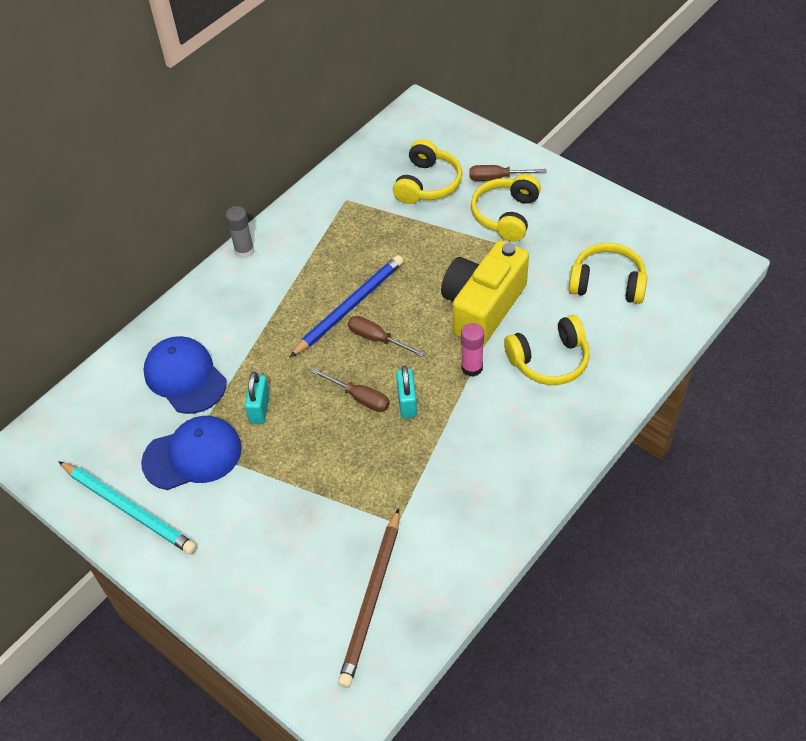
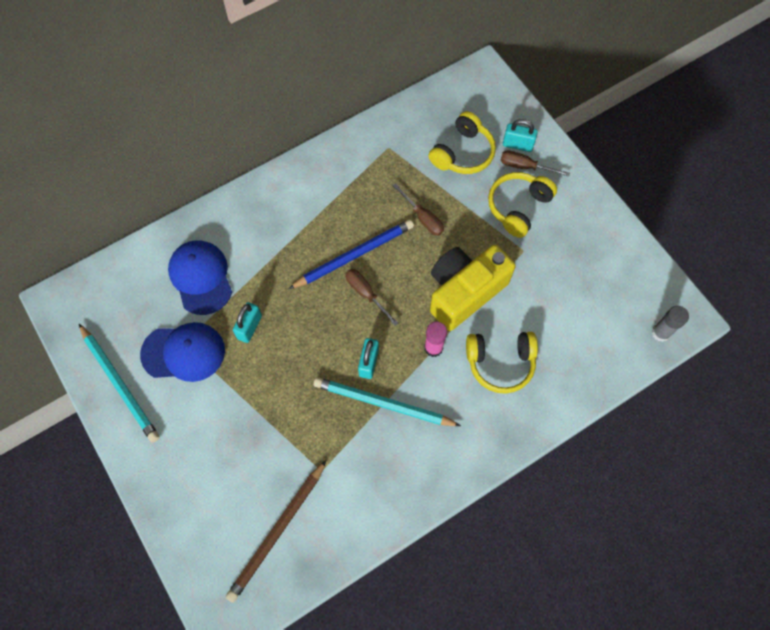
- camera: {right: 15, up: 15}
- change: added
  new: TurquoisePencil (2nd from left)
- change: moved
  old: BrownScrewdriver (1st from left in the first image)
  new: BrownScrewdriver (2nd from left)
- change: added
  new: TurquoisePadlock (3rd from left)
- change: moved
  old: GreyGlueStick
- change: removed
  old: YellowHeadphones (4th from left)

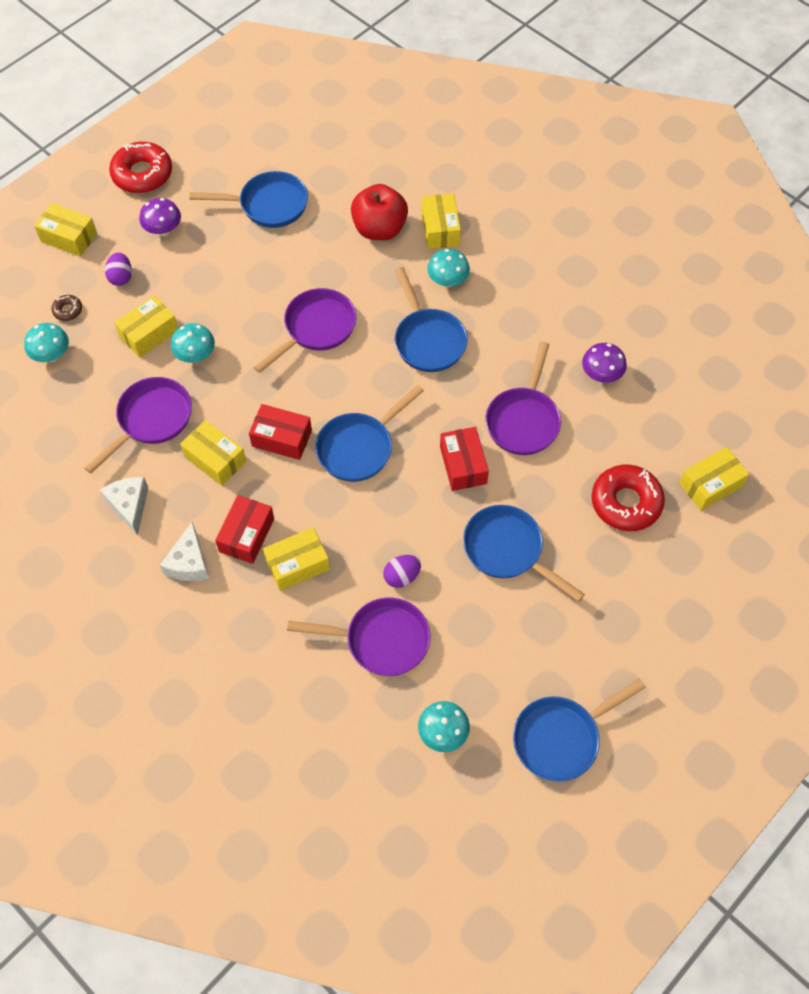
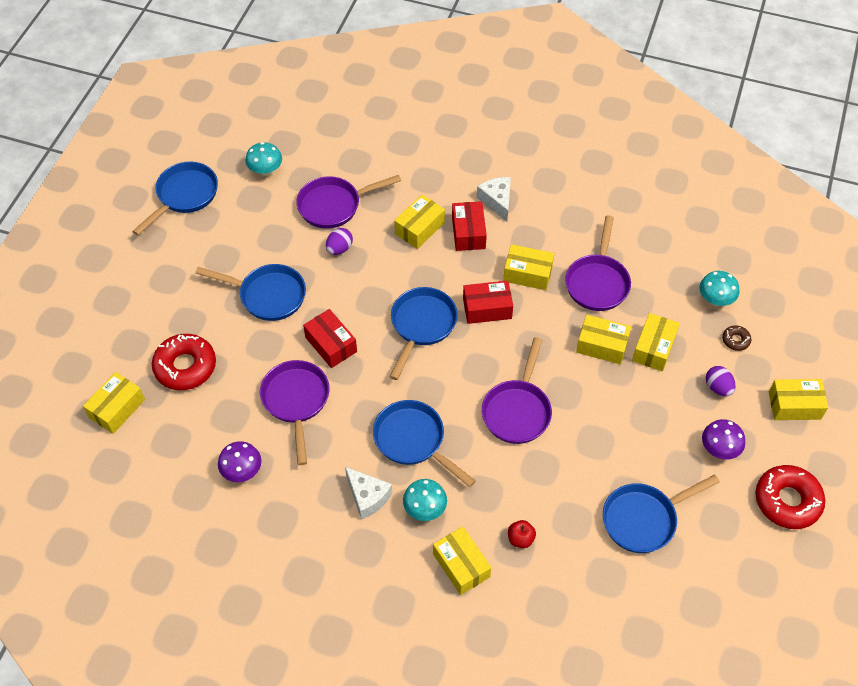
- camera: {right: 155, up: -5}
- change: moved
  old: WhiteCheese (1st from left)
- change: resized
  old: RedApple
  factor: 0.46
- change: replaced
  old: TurquoiseMushroom (2nd from left)
  new: YellowBox (5th from left)

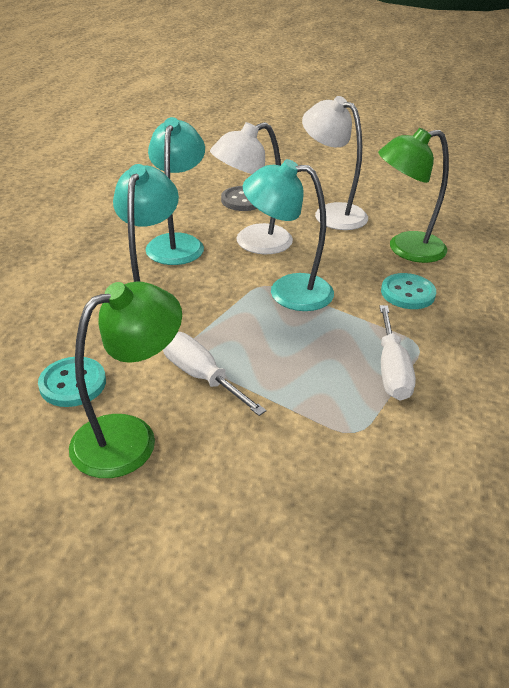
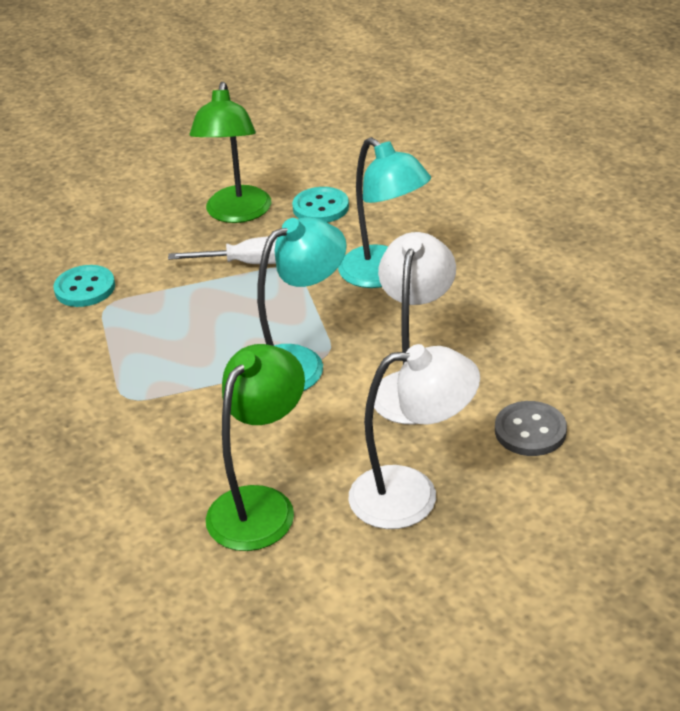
- camera: {right: 135, up: 0}
- change: moved
  old: TurquoiseButton (2nd from left in the first image)
  new: TurquoiseButton (1st from left)
- change: removed
  old: TurquoiseLamp (2nd from left)
- change: removed
  old: WhiteScrewdriver (2nd from left)

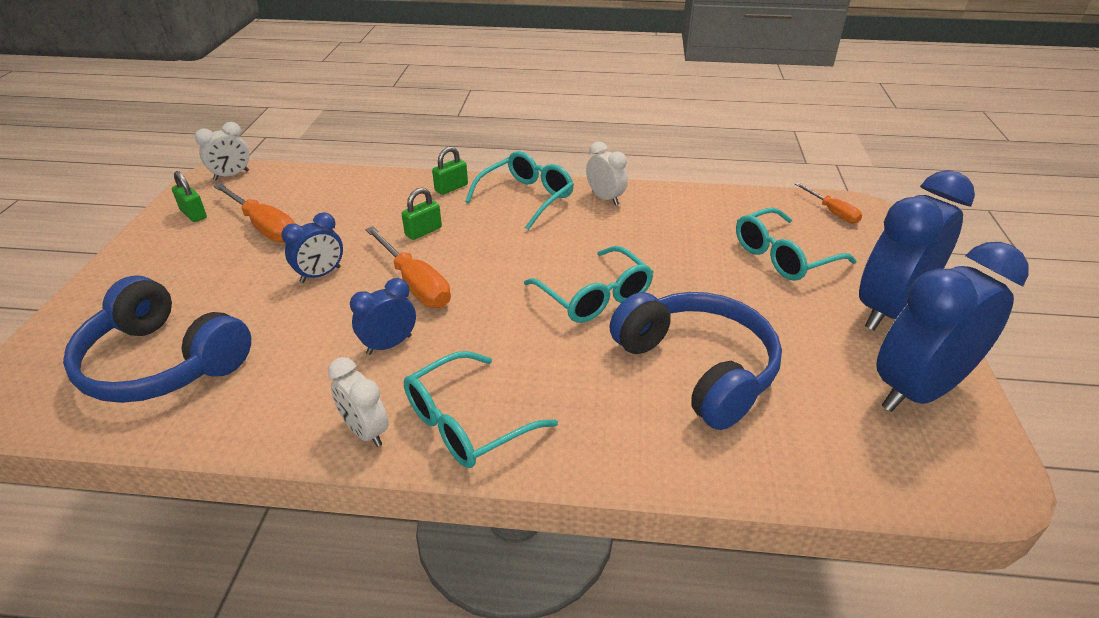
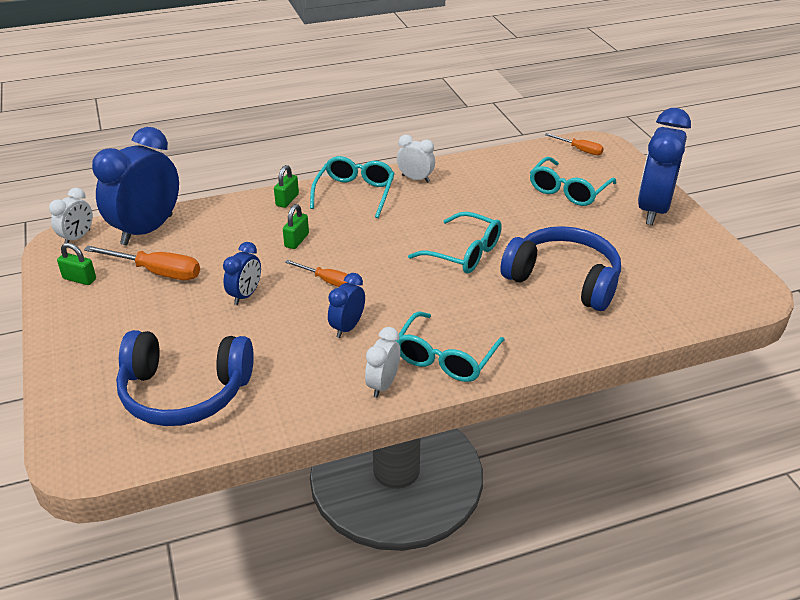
- camera: {right: -25, up: 0}
- change: moved
  old: BlueClock (4th from left in the first image)
  new: BlueClock (1st from left)
- change: resized
  old: OrangeScrewdriver (2nd from left)
  factor: 0.6
- change: turned
  old: WhiteClock (2nd from left)
  degrees: 90

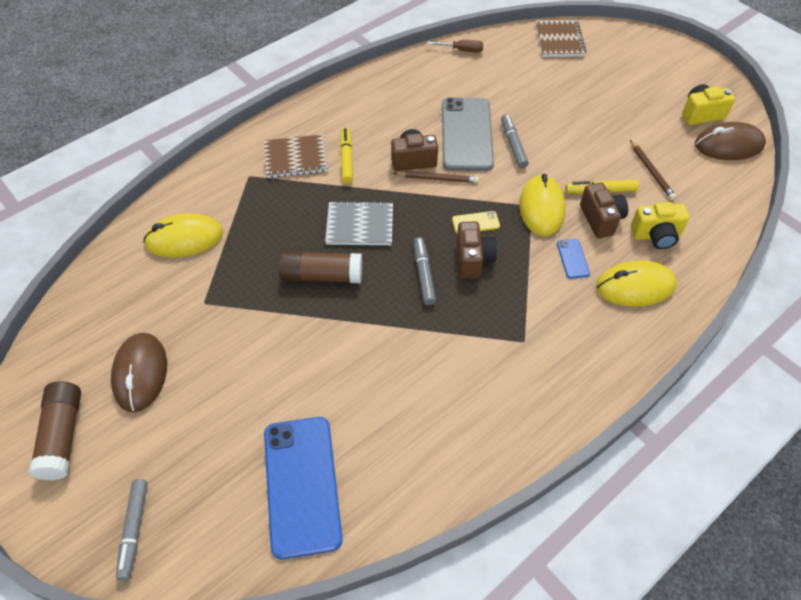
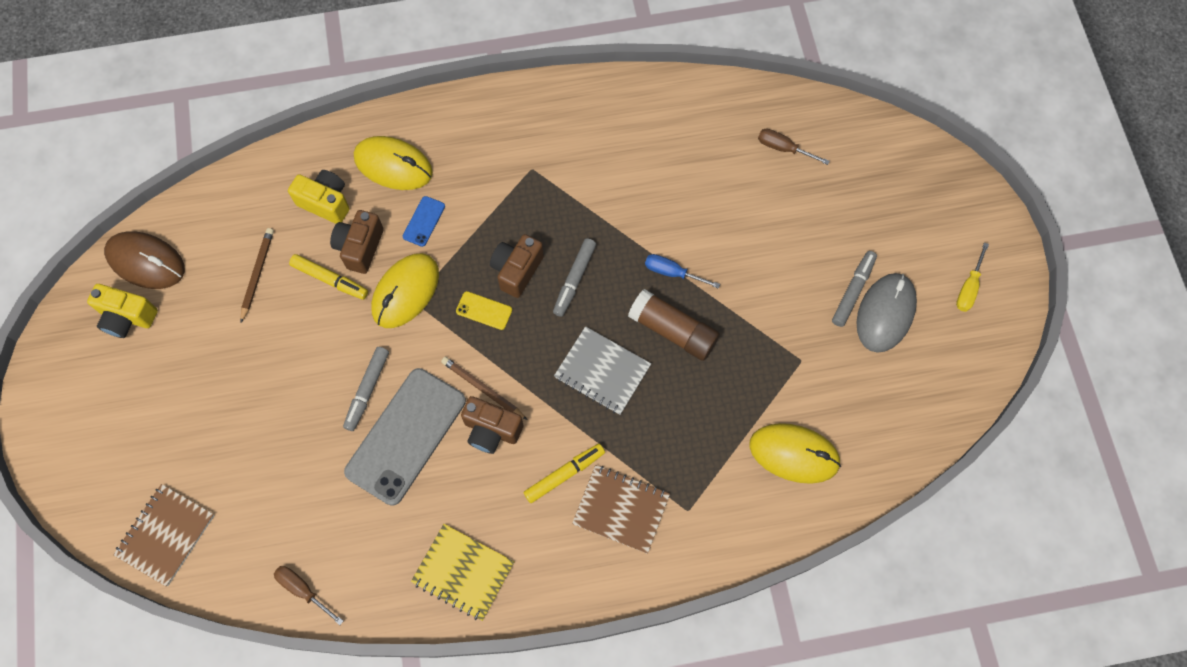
- camera: {right: -150, up: 15}
- change: added
  new: YellowNotebook
- change: turned
  old: YellowMarker (1st from left in the first image)
  degrees: -150
- change: added
  new: BlueScrewdriver
- change: replaced
  old: BluePhone (1st from left)
  new: BrownScrewdriver (2nd from left)
- change: moved
  old: GreyMarker (1st from left in the first image)
  new: GreyMarker (3rd from left)
- change: recoloured
  old: BrownMouse (1st from left)
  new: GreyMouse
- change: replaced
  old: BrownGlueStick (1st from left)
  new: YellowScrewdriver

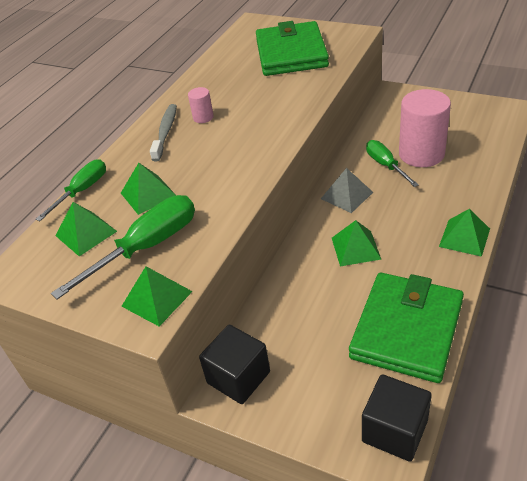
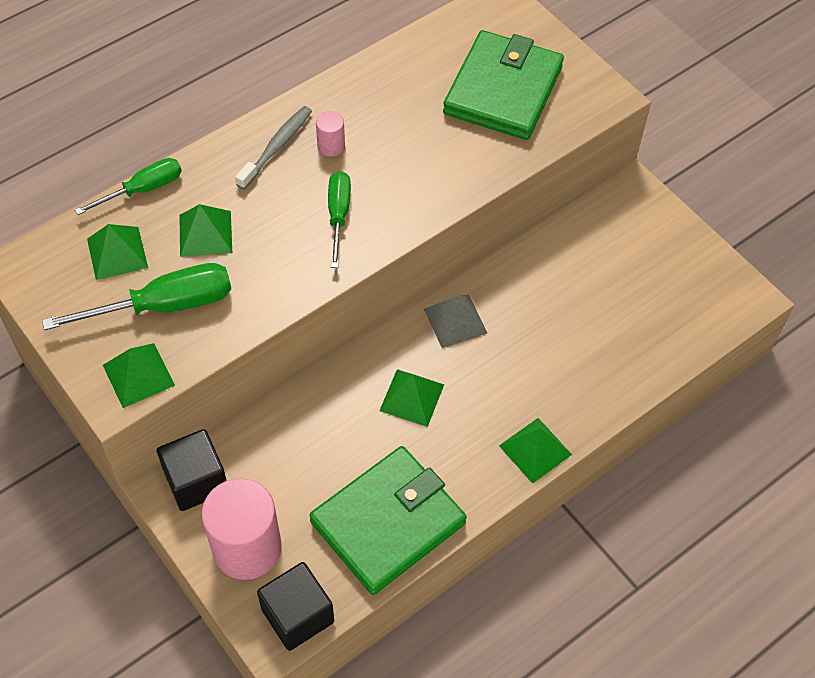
- camera: {right: 20, up: 15}
- change: moved
  old: PinkCylinder (2nd from left in the first image)
  new: PinkCylinder (1st from left)
- change: moved
  old: GreenScrewdriver (3rd from left)

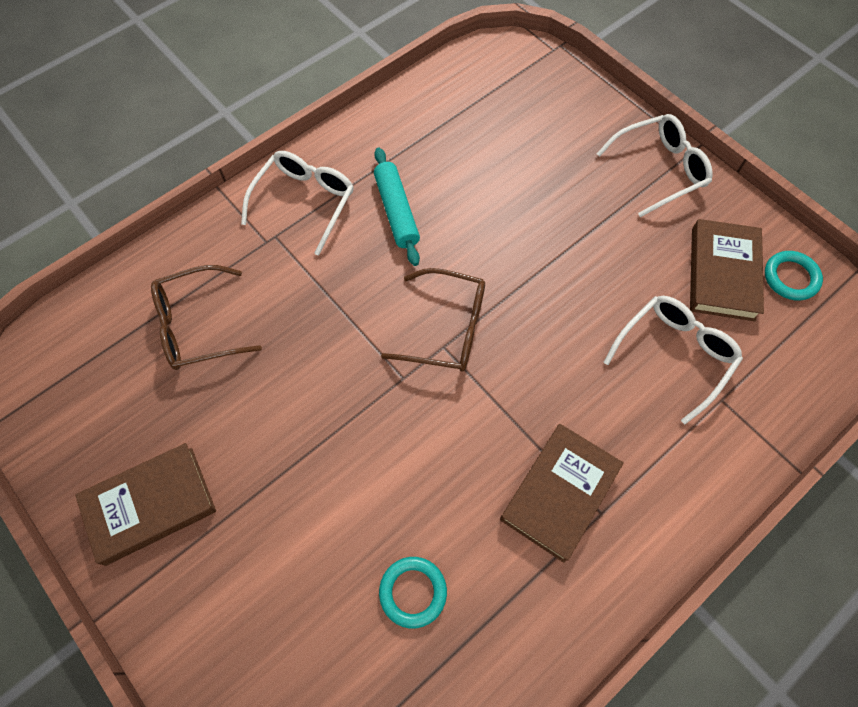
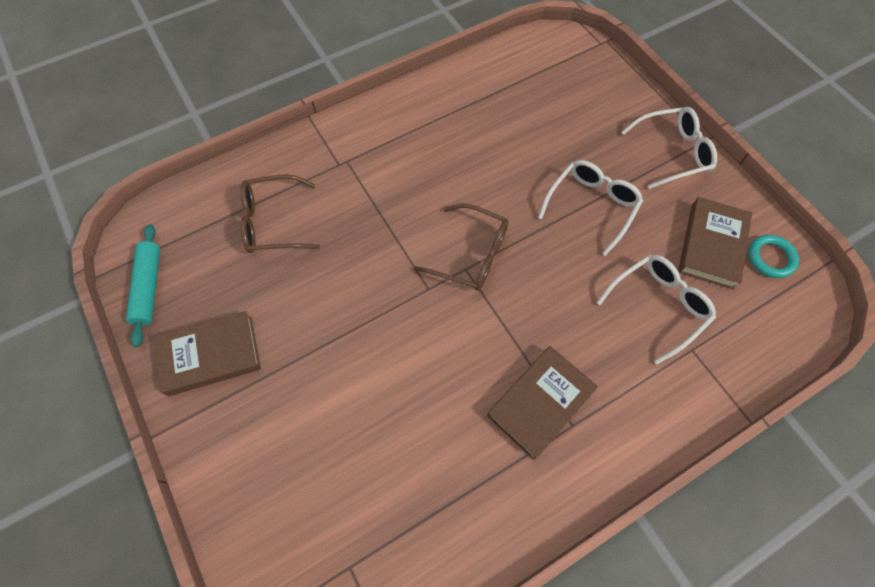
- camera: {right: 10, up: 0}
- change: moved
  old: TurquoiseRollingPin
- change: moved
  old: WhiteGlasses (1st from left)
- change: removed
  old: TurquoiseRing (1st from left)

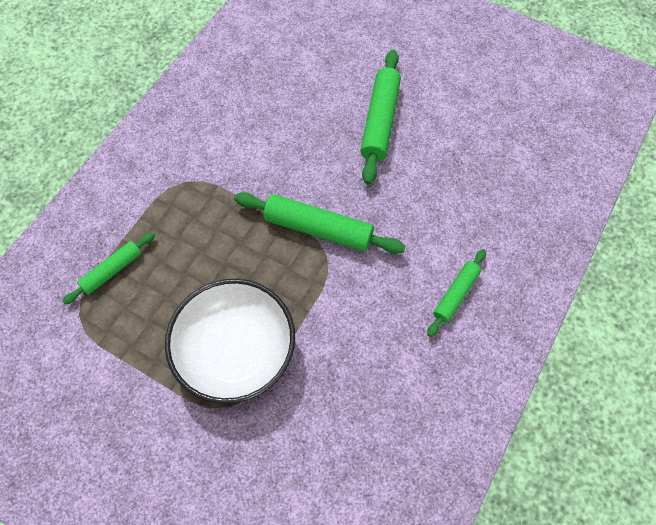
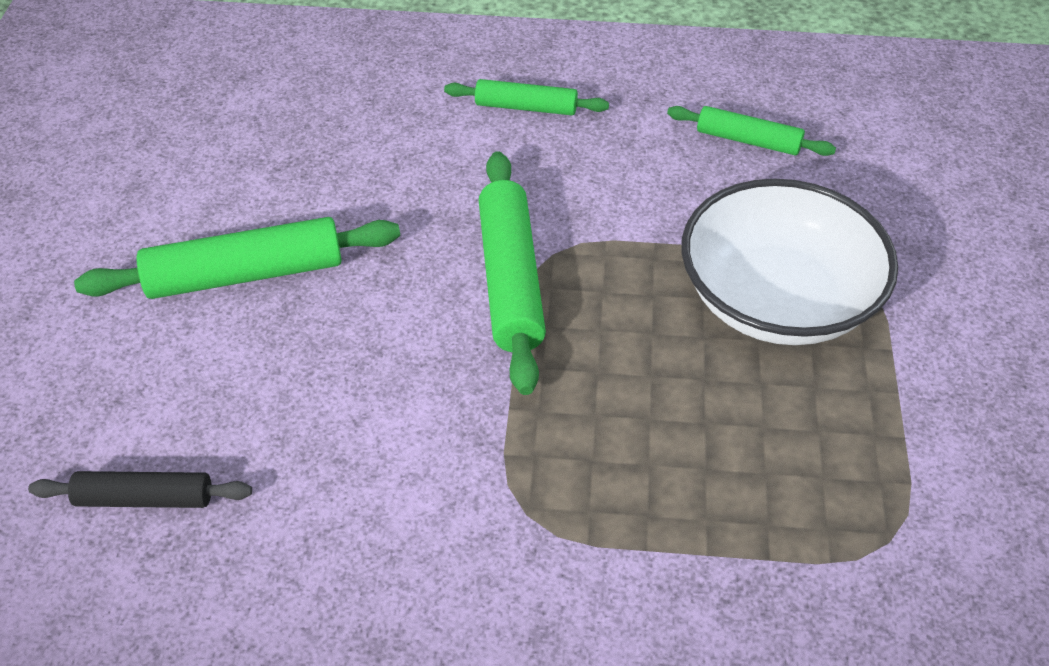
- camera: {right: -115, up: -15}
- change: added
  new: BlackRollingPin
- change: moved
  old: GreenRollingPin (1st from left in the first image)
  new: GreenRollingPin (4th from left)

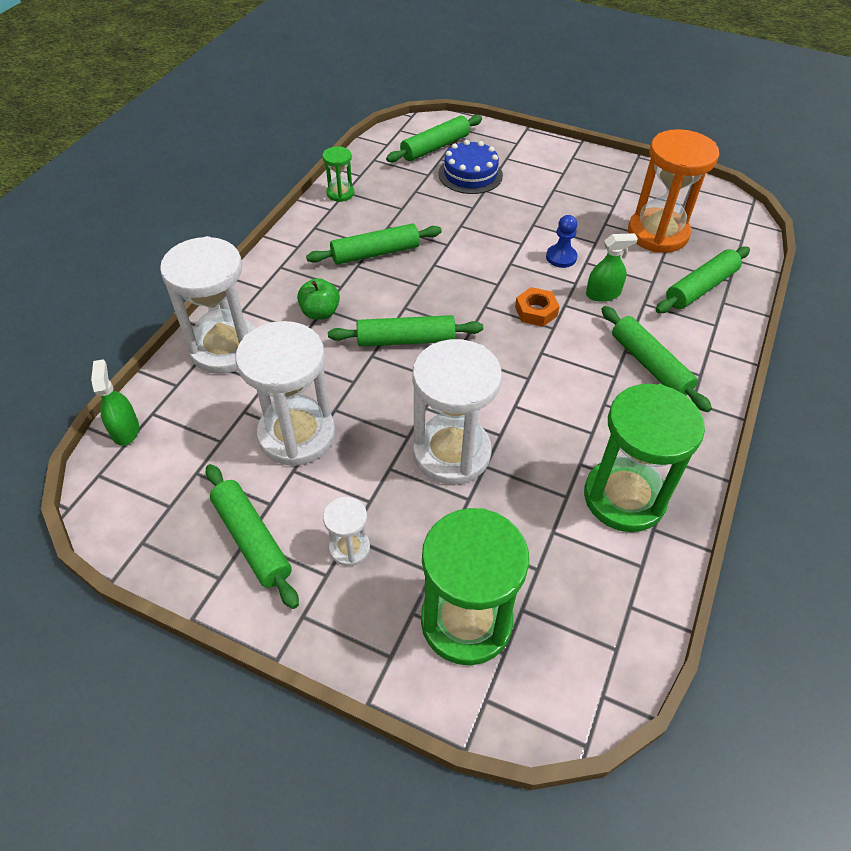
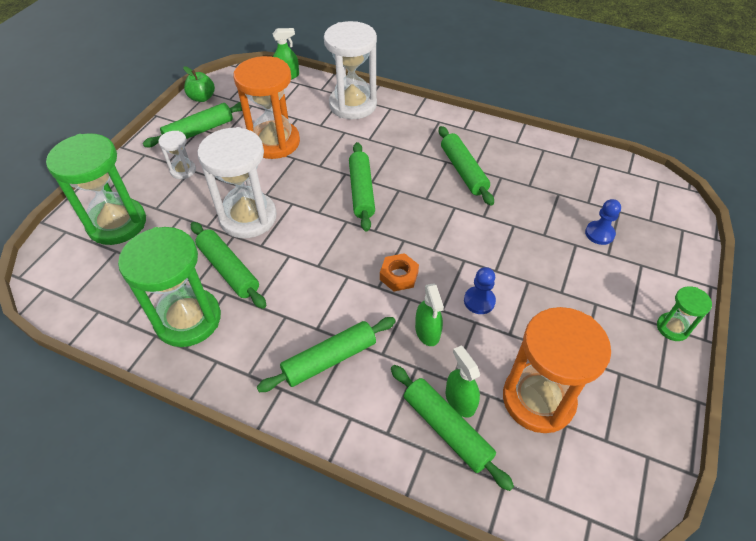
- camera: {right: 90, up: 0}
- change: moved
  old: GreenApple
- change: moved
  old: GreenRollingPin (4th from left in the first image)
  new: GreenRollingPin (2nd from left)
- change: recoloured
  old: WhiteHourglass (2nd from left)
  new: OrangeHourglass (1st from left)
- change: added
  new: GreenSprayBottle (3rd from left)
- change: replaced
  old: BlueCake
  new: BluePawn (2nd from left)
- change: moved
  old: GreenHourglass (1st from left in the first image)
  new: GreenHourglass (3rd from left)

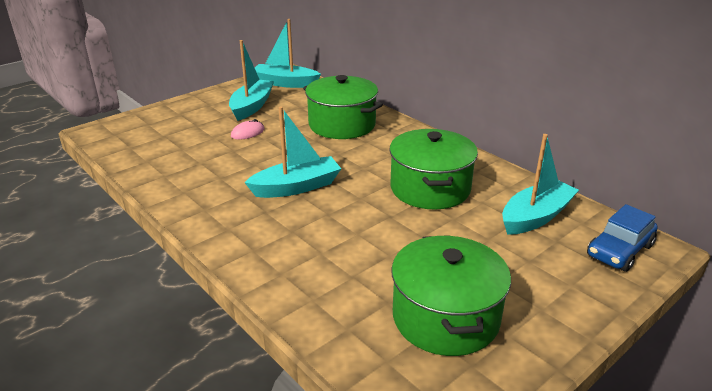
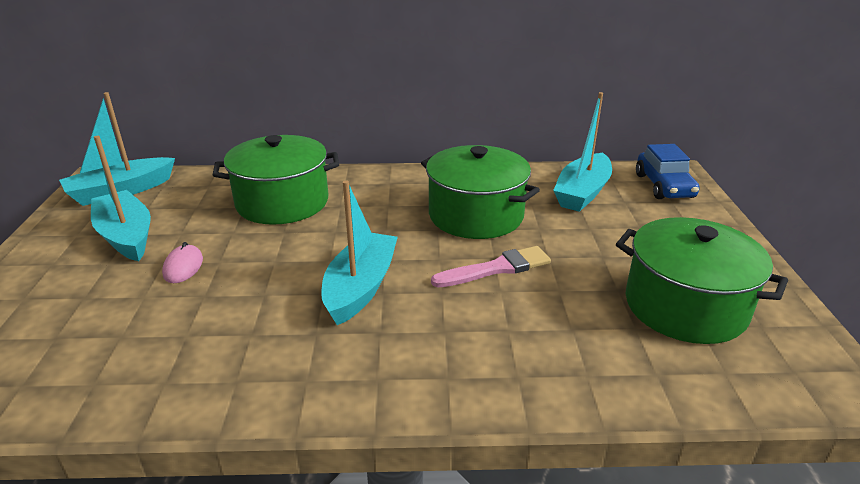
- camera: {right: -50, up: 0}
- change: added
  new: PinkBrush
- change: turned
  old: TurquoiseBoat (4th from left)
  degrees: -150

